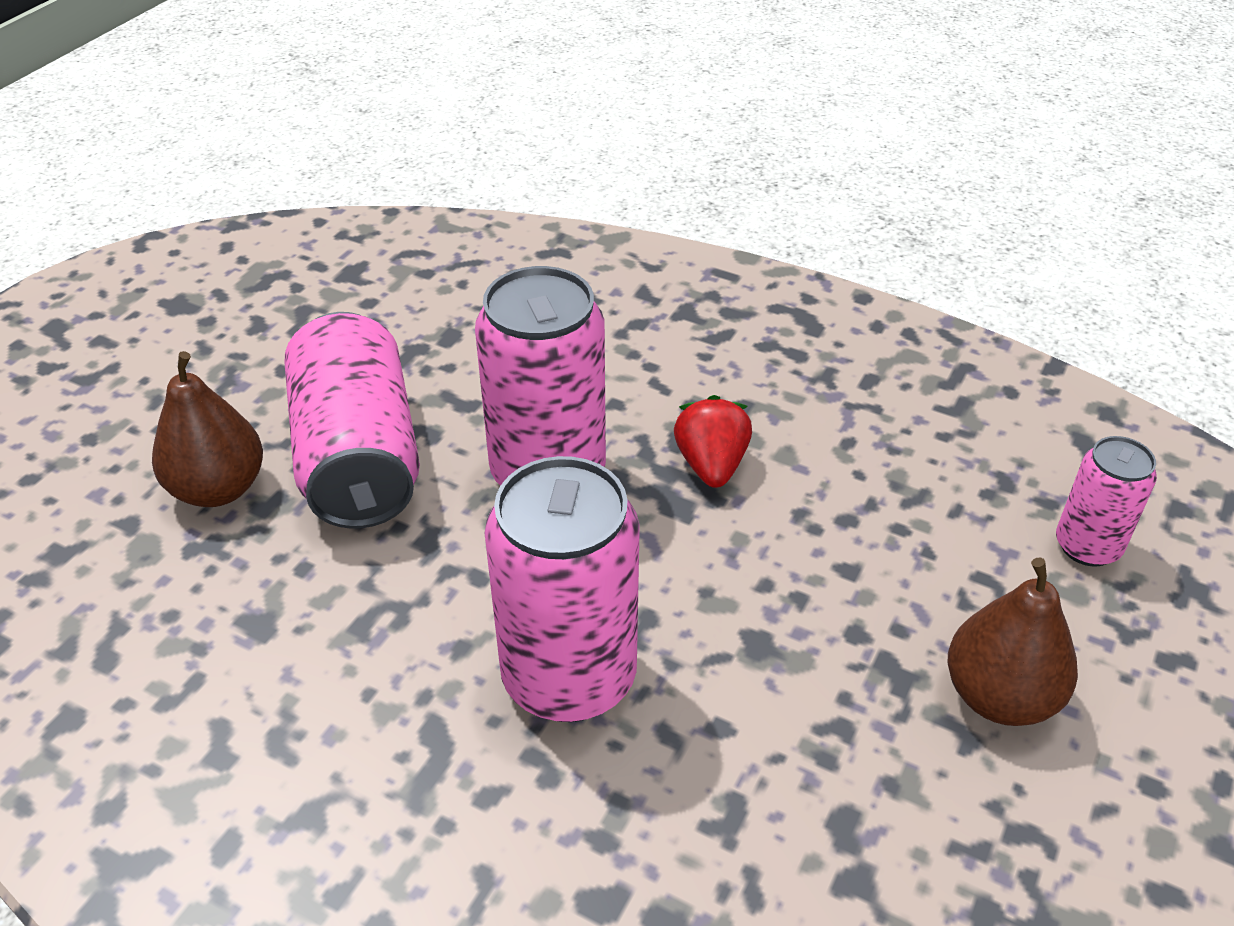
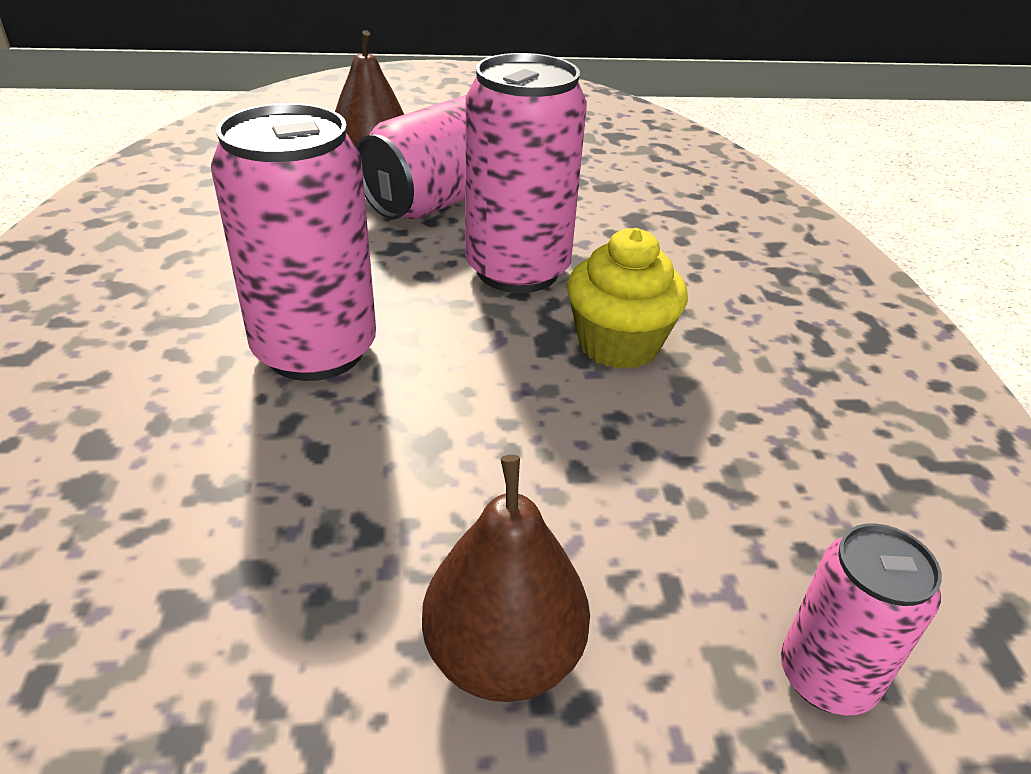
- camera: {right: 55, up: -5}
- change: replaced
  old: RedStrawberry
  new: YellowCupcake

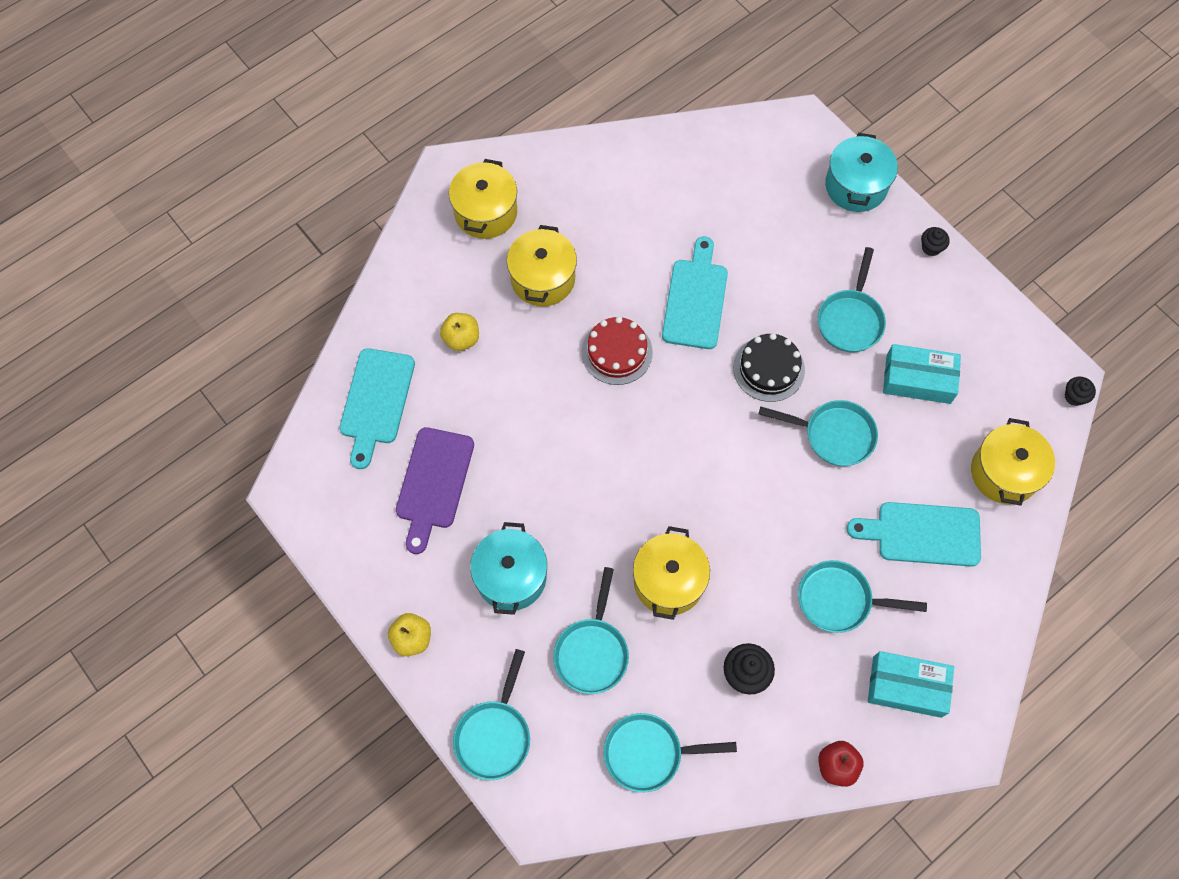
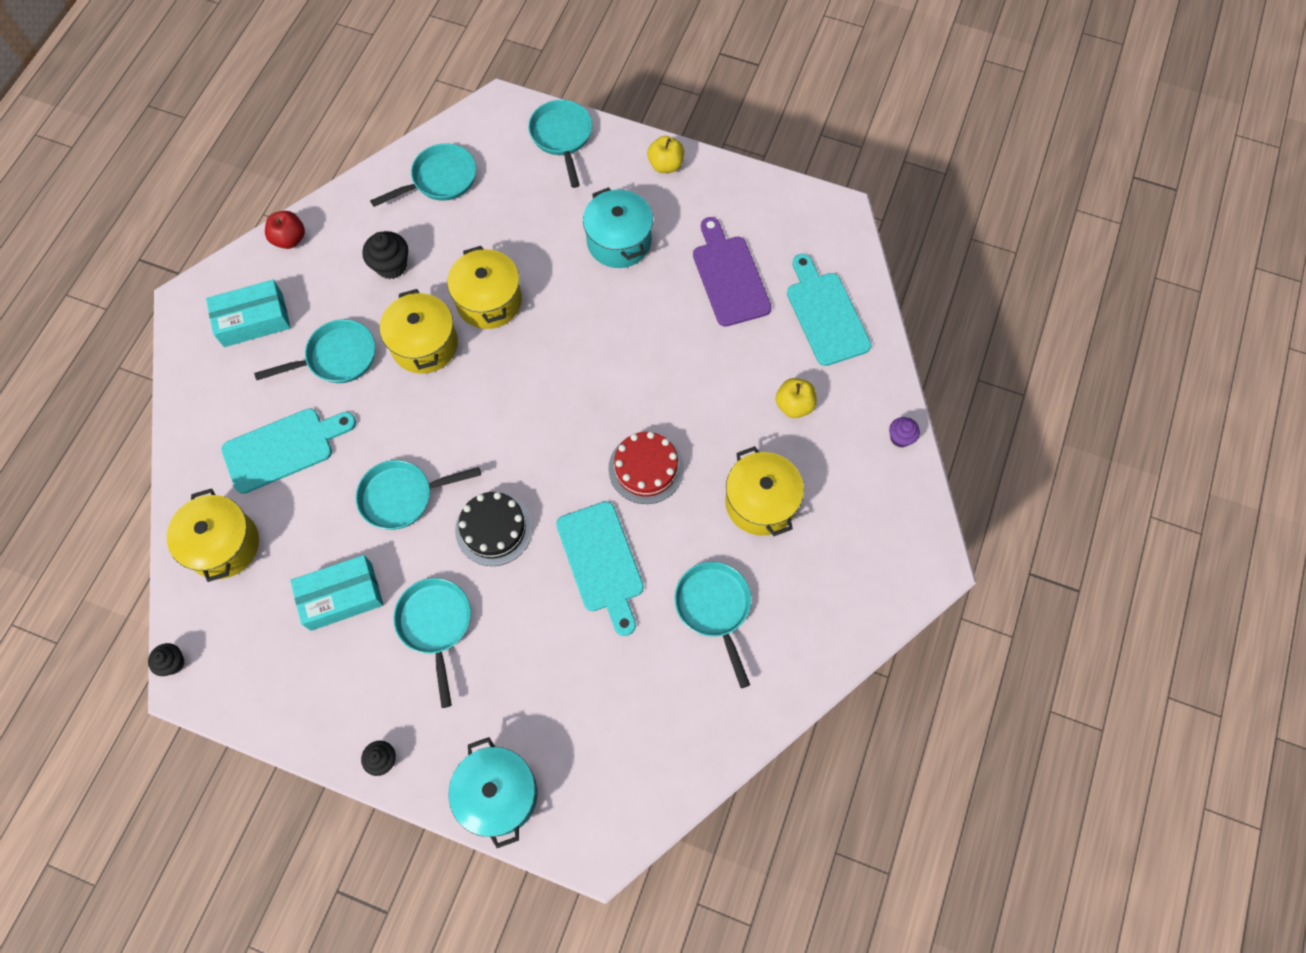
- camera: {right: 150, up: 0}
- change: moved
  old: YellowPot (1st from left in the first image)
  new: YellowPot (2nd from left)
- change: moved
  old: TurquoisePan (2nd from left in the first image)
  new: TurquoisePan (6th from left)
- change: added
  new: PurpleCupcake

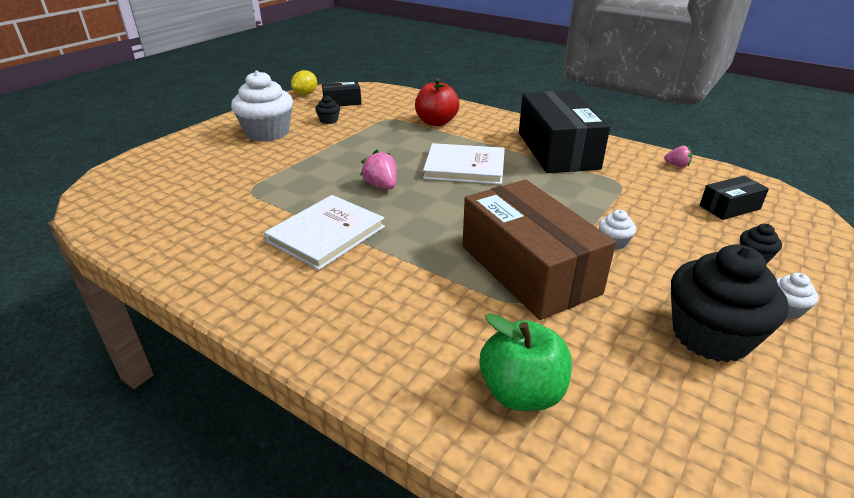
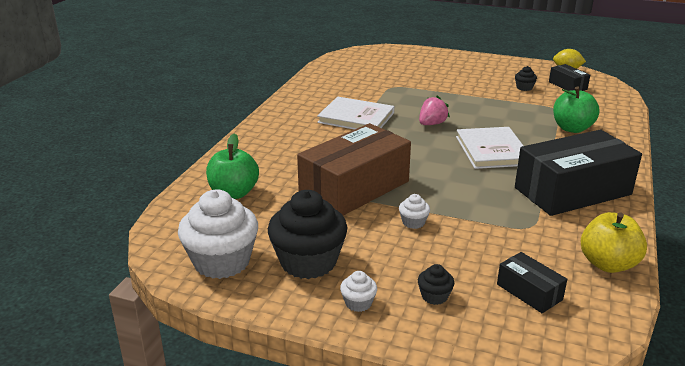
- camera: {right: 75, up: -5}
- change: moved
  old: WhiteCupcake (1st from left)
- change: recoloured
  old: RedApple
  new: GreenApple (2nd from left)
- change: replaced
  old: PinkStrawberry (2nd from left)
  new: YellowApple

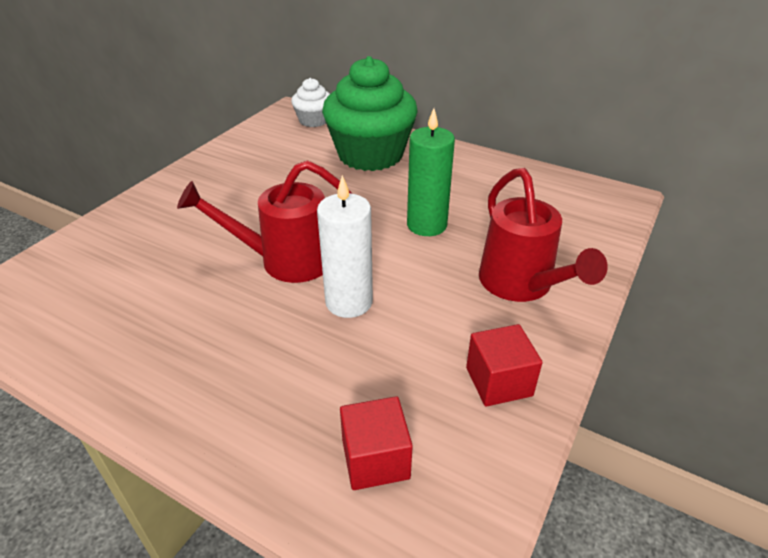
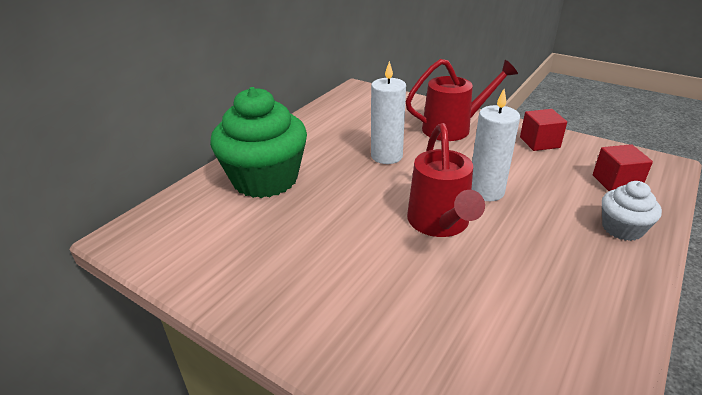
- camera: {right: -85, up: -5}
- change: recoloured
  old: GreenCandle
  new: WhiteCandle (1st from left)
- change: moved
  old: WhiteCupcake

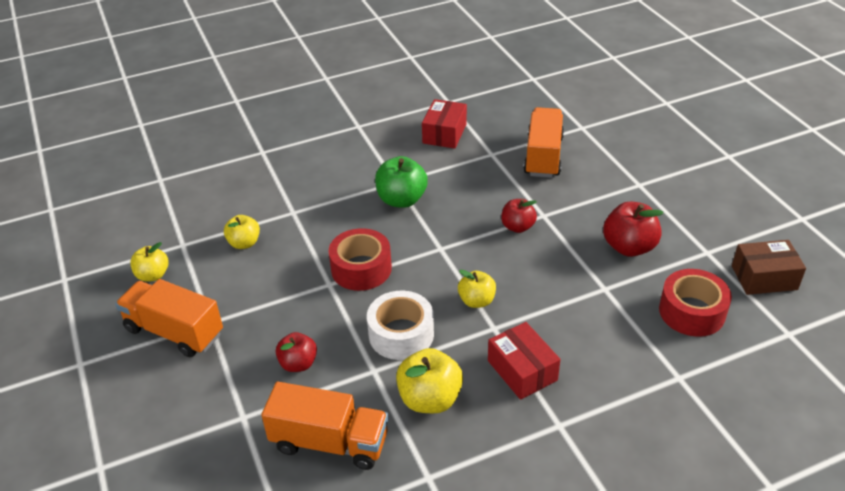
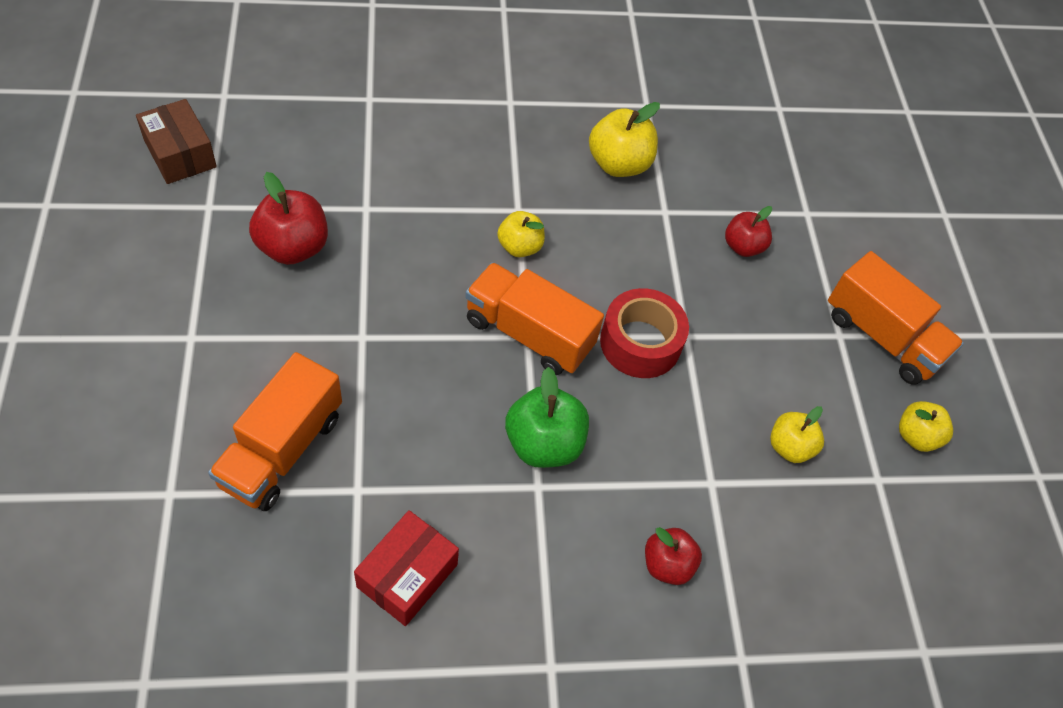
- camera: {right: -170, up: 15}
- change: turned
  old: BrownBox
  degrees: 45
- change: moved
  old: OrangeTruck (2nd from left)
- change: moved
  old: RedApple (2nd from left)
- change: removed
  old: WhiteTape
- change: removed
  old: RedBox (2nd from left)
- change: removed
  old: RedTape (2nd from left)

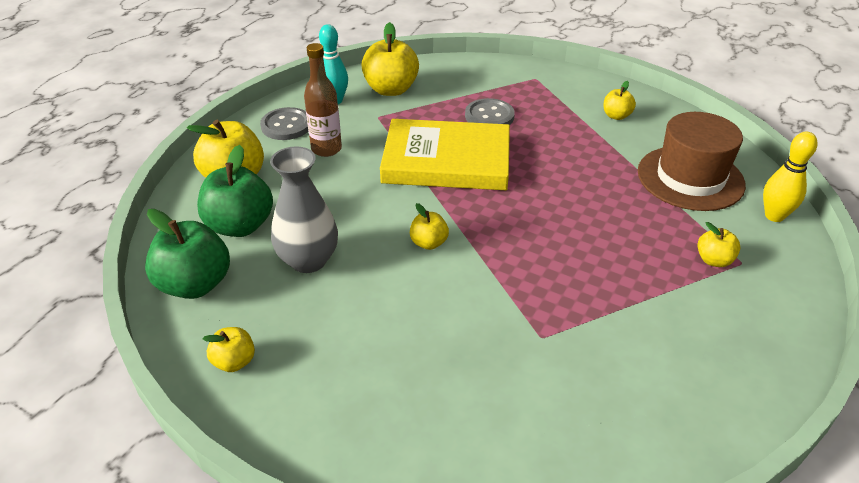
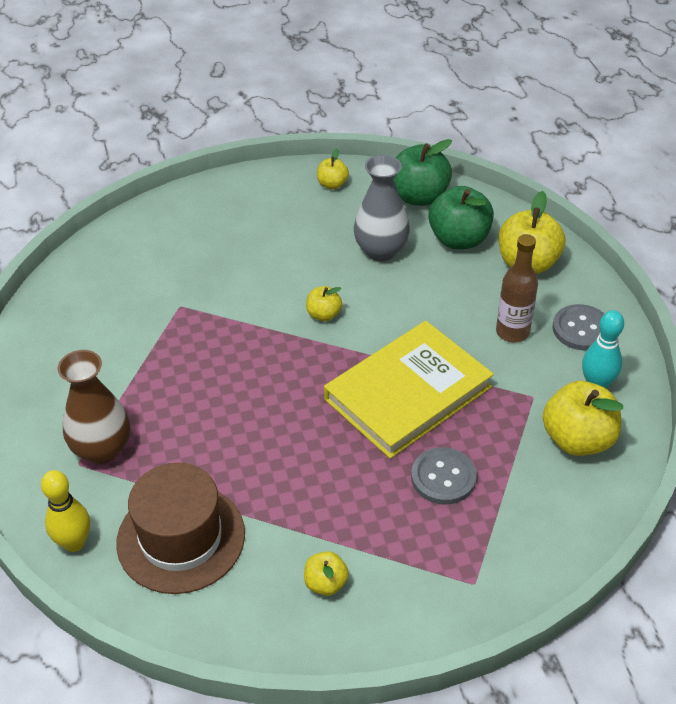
- camera: {right: 135, up: 5}
- change: replaced
  old: YellowApple (6th from left)
  new: BrownVase

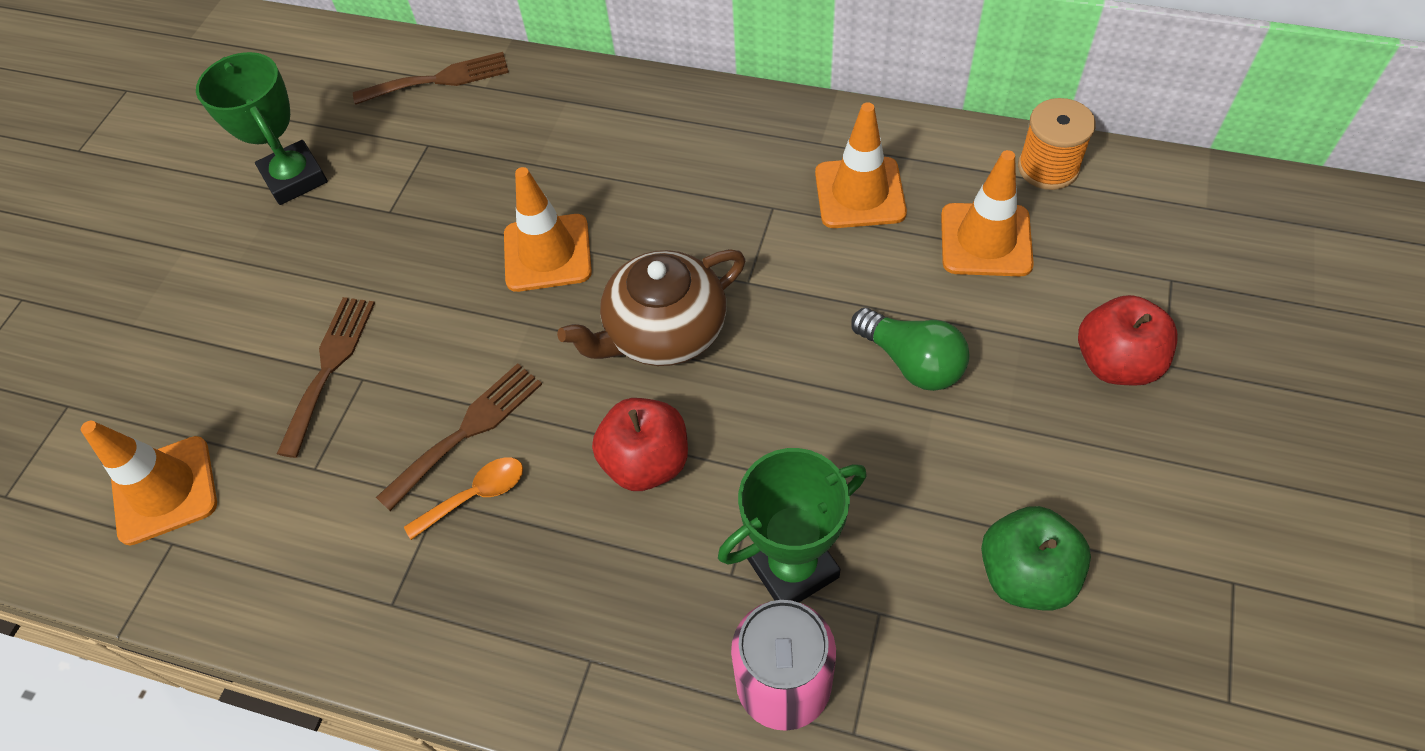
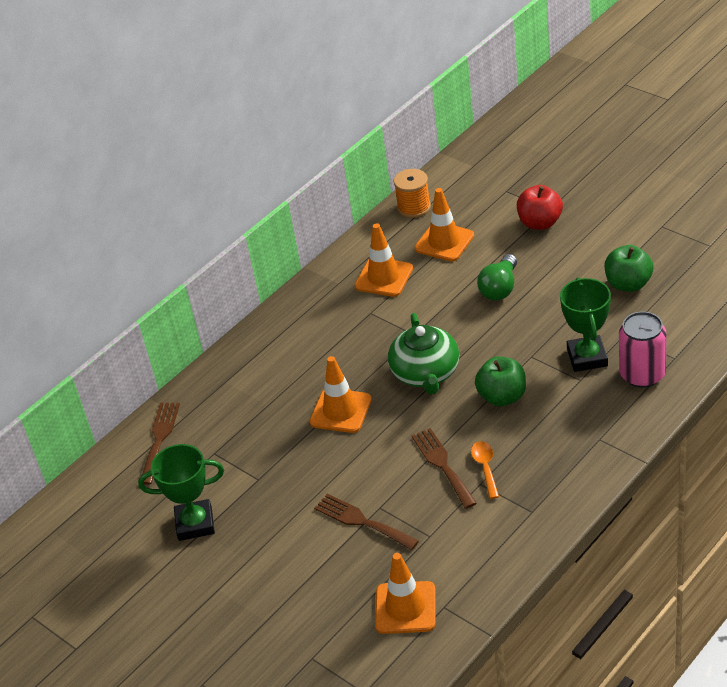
- camera: {right: -65, up: -15}
- change: recoloured
  old: BrownTeapot
  new: GreenTeapot
- change: recoloured
  old: RedApple (1st from left)
  new: GreenApple (1st from left)
- change: turned
  old: GreenLightBulb
  degrees: 135

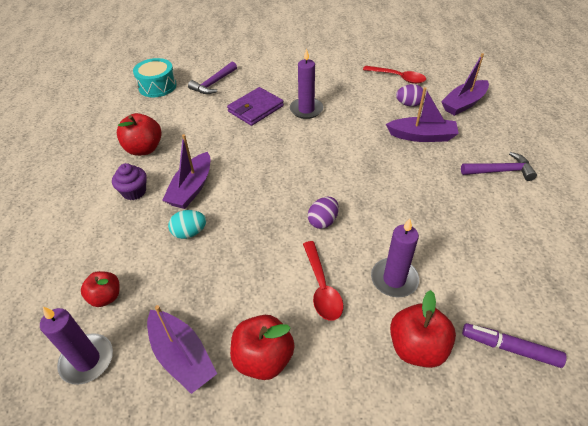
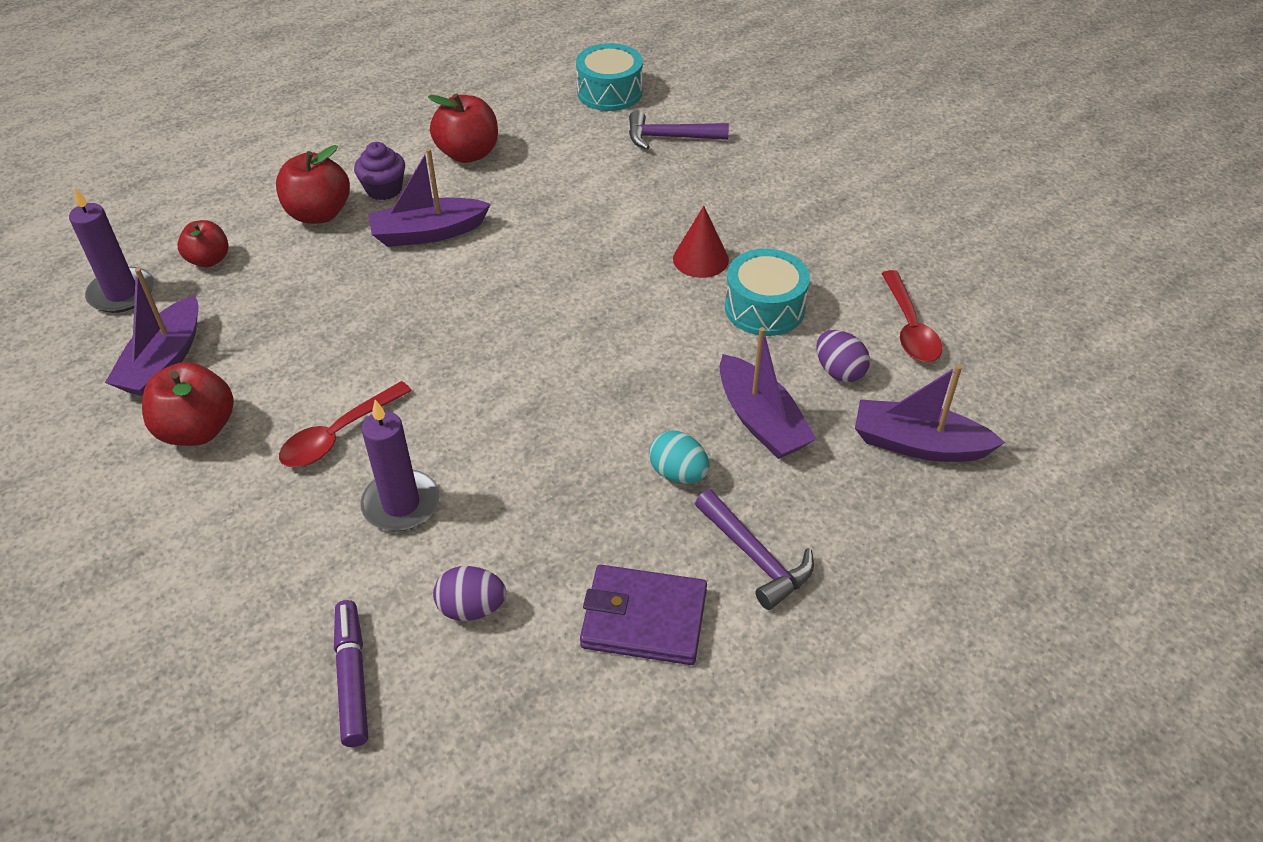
- camera: {right: 55, up: 0}
- change: moved
  old: RedApple (4th from left in the first image)
  new: RedApple (3rd from left)
- change: moved
  old: PurpleEgg (1st from left)
- change: moved
  old: PurpleWallet
- change: moved
  old: TurquoiseEgg
- change: replaced
  old: PurpleCandle (2nd from left)
  new: RedCone
- change: added
  new: TurquoiseDrum (2nd from left)

